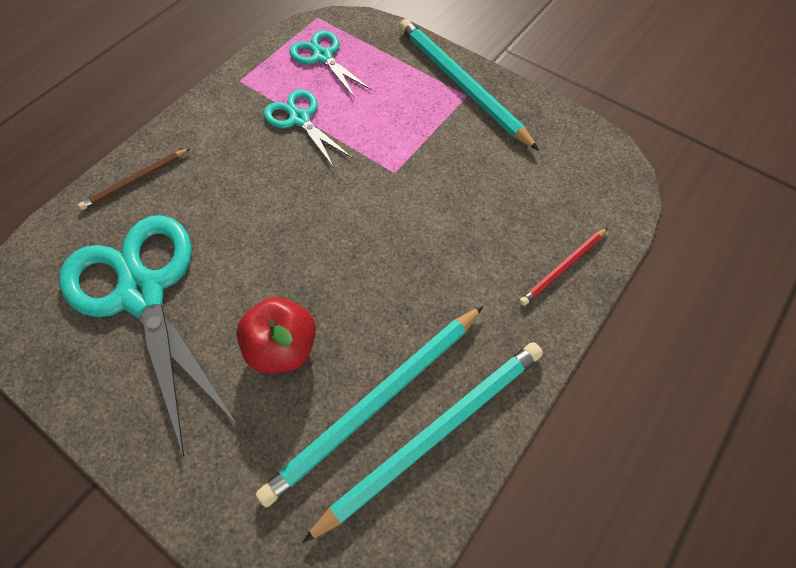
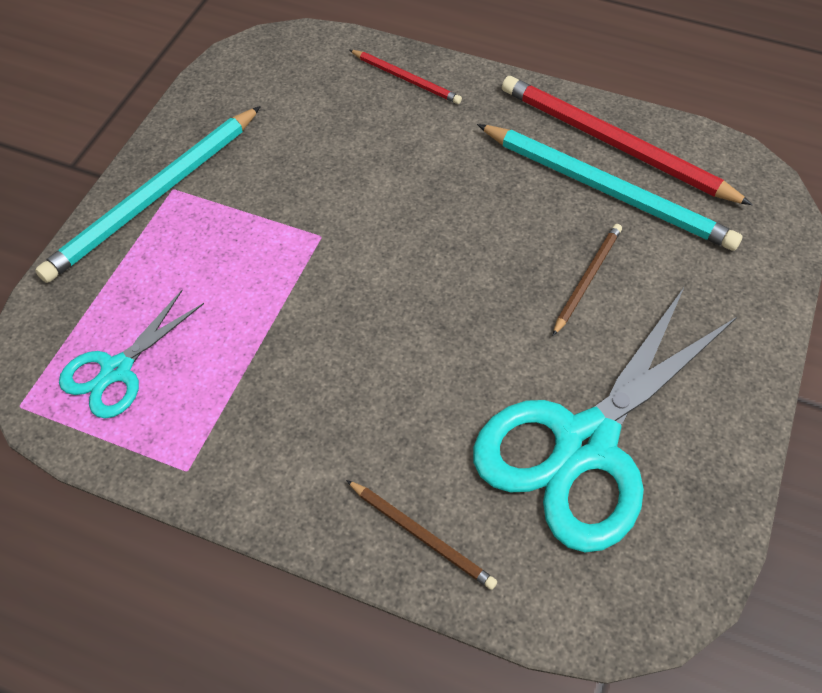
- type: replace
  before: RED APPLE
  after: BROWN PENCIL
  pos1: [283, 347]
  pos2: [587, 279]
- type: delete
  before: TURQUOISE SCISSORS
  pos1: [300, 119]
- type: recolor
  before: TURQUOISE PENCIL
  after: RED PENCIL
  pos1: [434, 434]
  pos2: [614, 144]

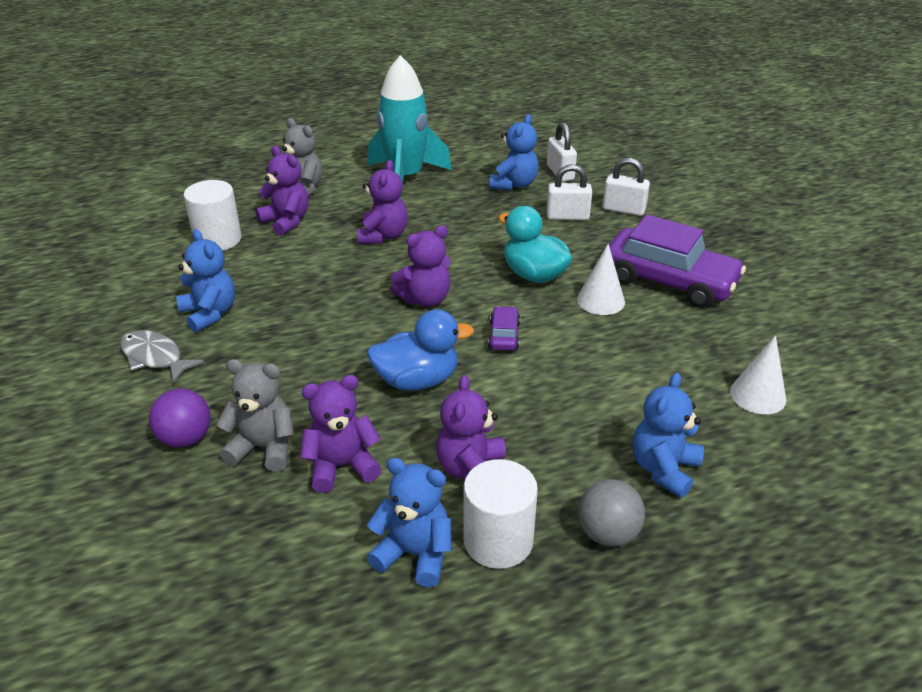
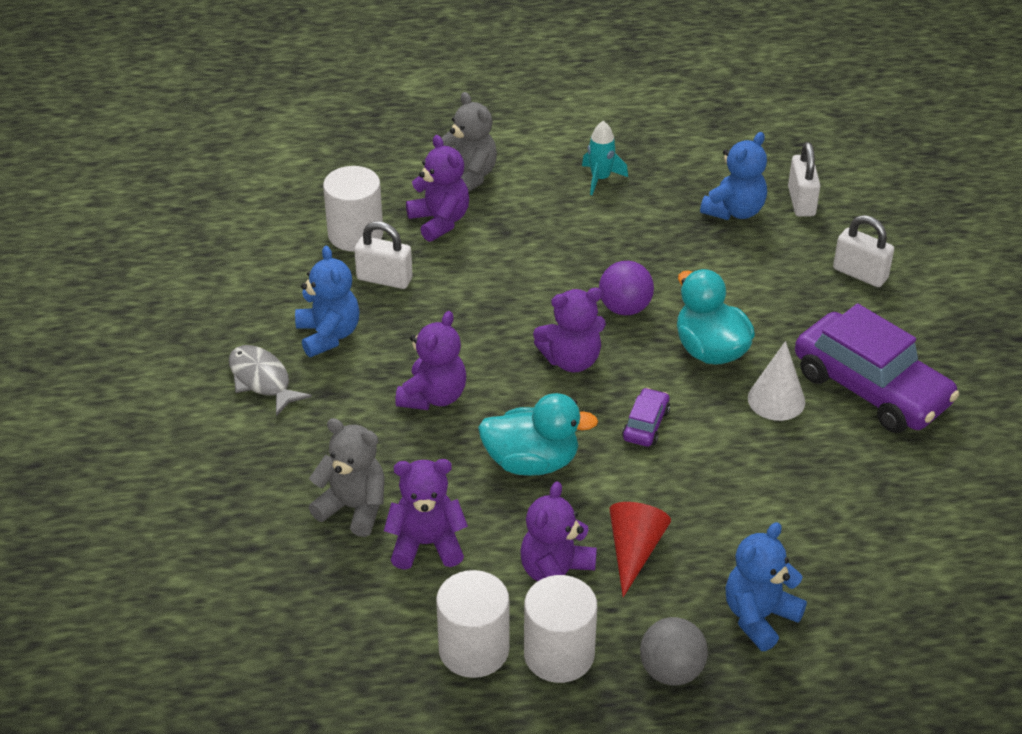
- type: move
  before: PURPLE BALL
  pos1: [185, 438]
  pos2: [625, 308]
- type: move
  before: PURPLE TEDDY BEAR
  pos1: [383, 236]
  pos2: [433, 396]
- type: recolor
  before: BLUE DUCK
  after: TURQUOISE DUCK
  pos1: [417, 380]
  pos2: [532, 462]
- type: replace
  before: BLUE TEDDY BEAR
  after: WHITE CYLINDER
  pos1: [415, 554]
  pos2: [474, 649]
- type: resize
  before: TURQUOISE ROCKET
  pos1: [405, 178]
  pos2: [600, 179]
  scale: 0.44
- type: move
  before: WHITE PADLOCK
  pos1: [567, 216]
  pos2: [384, 279]
- type: delete
  before: WHITE CONE
  pos1: [758, 395]
- type: insert
  after: RED CONE
  pos2: [634, 551]

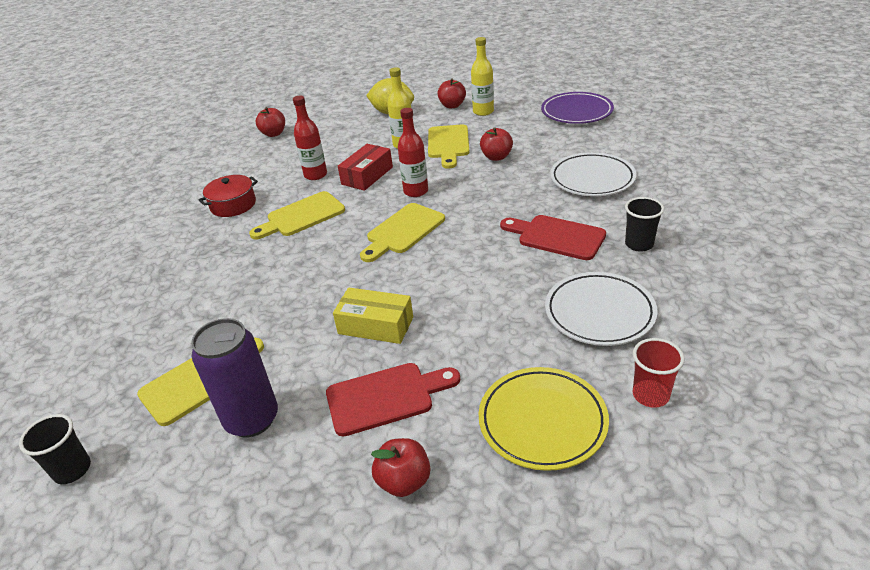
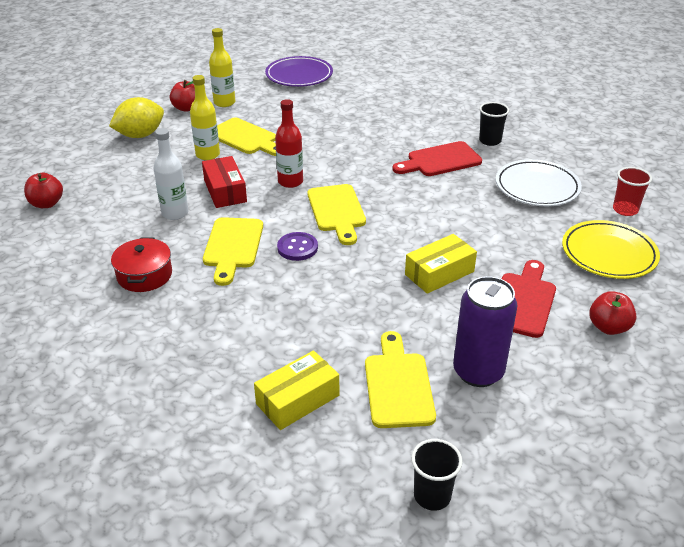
- type: recolor
  before: RED BOTTLE
  after: WHITE BOTTLE
  pos1: [315, 175]
  pos2: [175, 213]
- type: delete
  before: RED APPLE
  pos1: [496, 157]
- type: delete
  before: WHITE PLATE
  pos1: [592, 179]
- type: insert
  after: YELLOW BOX
  pos2: [297, 400]
- type: insert
  after: PURPLE BUTTON
  pos2: [297, 248]

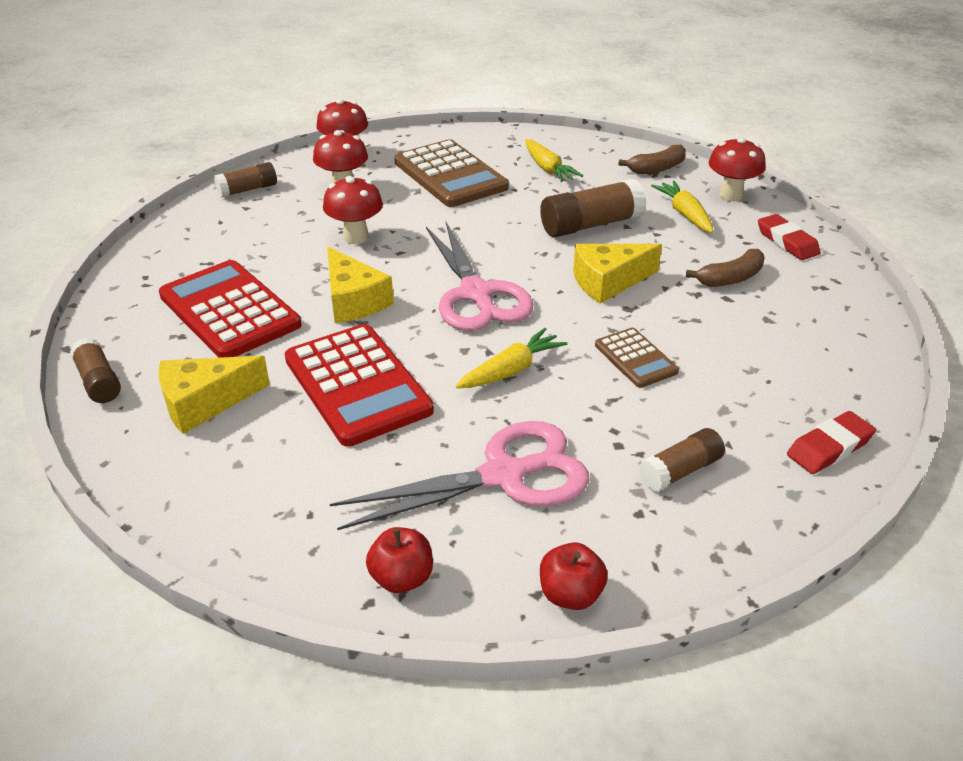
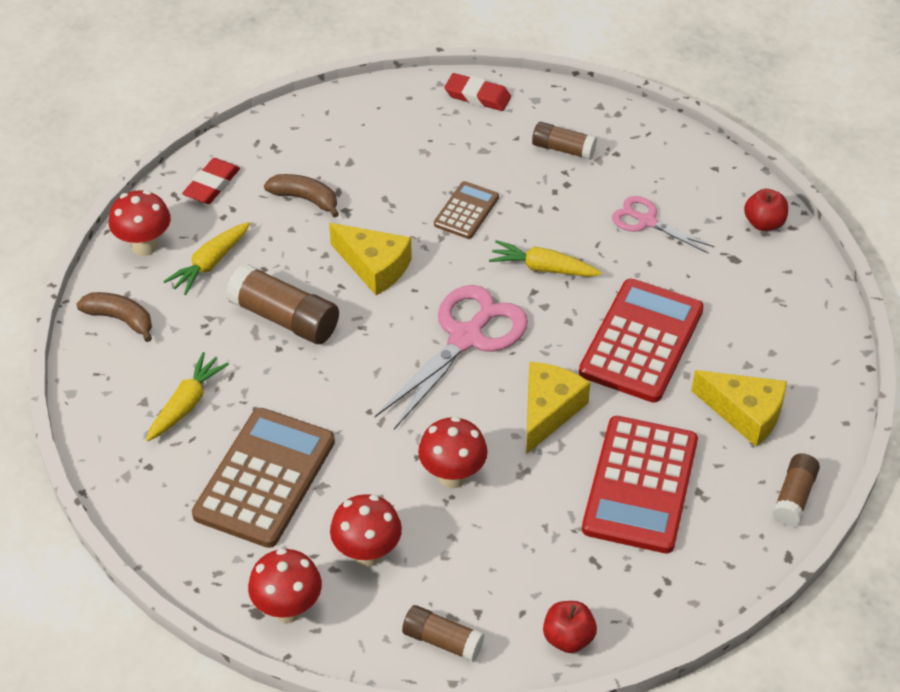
- type: resize
  before: PINK SCISSORS
  pos1: [503, 475]
  pos2: [647, 221]
  scale: 0.57
- type: move
  before: RED APPLE
  pos1: [570, 594]
  pos2: [568, 638]

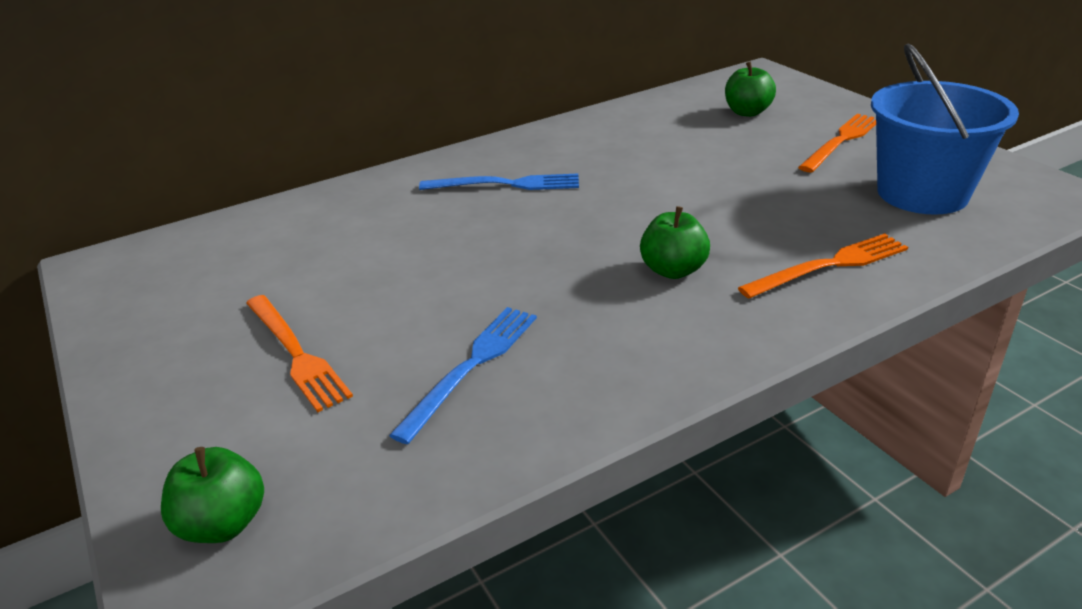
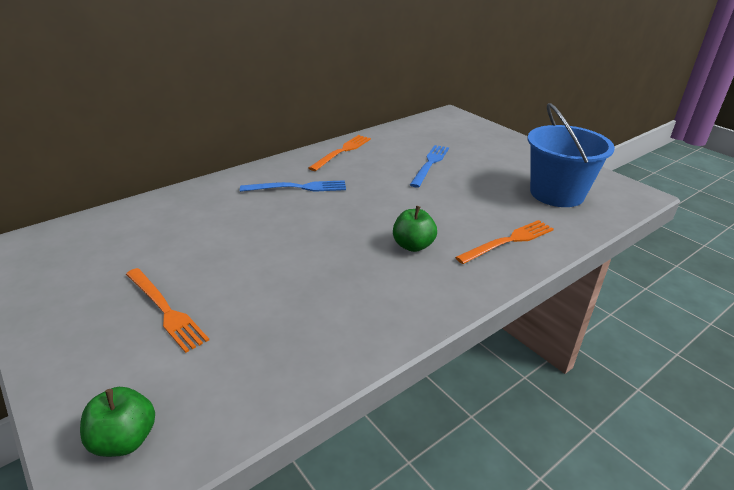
- type: move
  before: BLUE FORK
  pos1: [471, 366]
  pos2: [430, 164]
- type: delete
  before: GREEN APPLE
  pos1: [747, 112]
- type: move
  before: ORANGE FORK
  pos1: [841, 141]
  pos2: [342, 151]

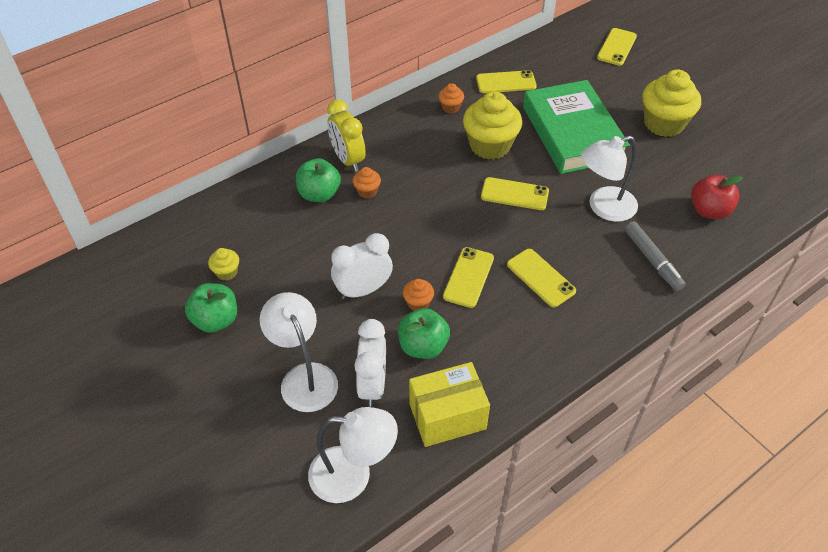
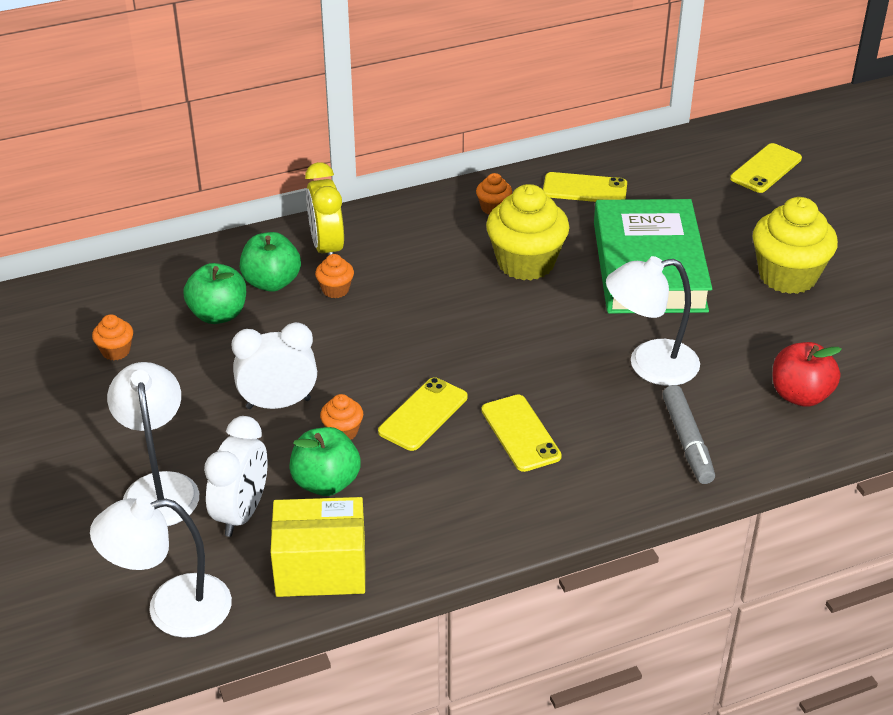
- type: move
  before: GREEN APPLE
  pos1: [216, 320]
  pos2: [218, 314]
- type: recolor
  before: YELLOW CUPCAKE
  after: ORANGE CUPCAKE
  pos1: [226, 272]
  pos2: [116, 351]
- type: rotate
  before: WHITE LAMP
  pos1: [353, 475]
  pos2: [171, 608]
  turn: 150
- type: delete
  before: YELLOW PHONE
  pos1: [514, 194]

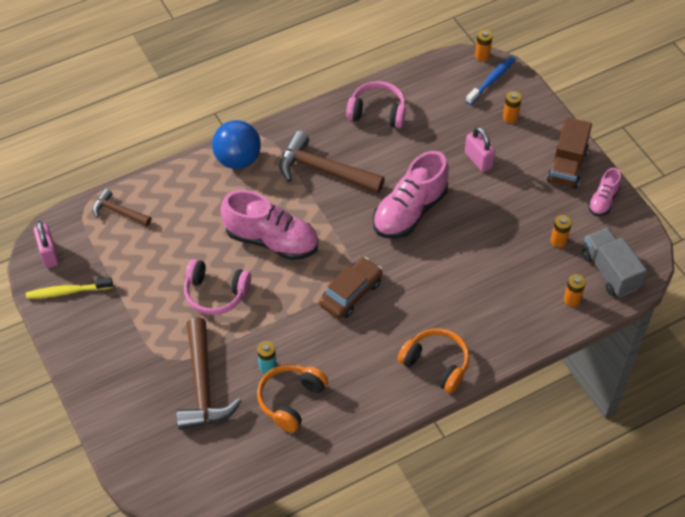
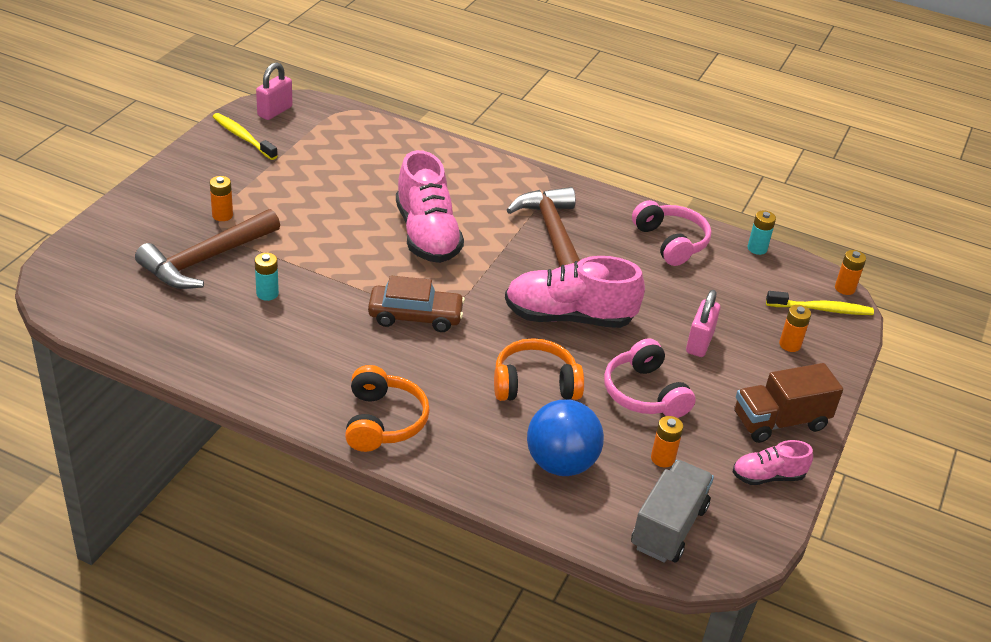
- type: delete
  before: BROWN HAMMER
  pos1: [118, 211]
- type: move
  before: PINK HEADPHONES
  pos1: [215, 293]
  pos2: [644, 393]
- type: move
  before: BLUE BALL
  pos1: [238, 159]
  pos2: [560, 463]
- type: move
  before: ORANGE HEADPHONES
  pos1: [290, 400]
  pos2: [535, 384]
- type: recolor
  before: BLUE TOOTHBRUSH
  after: YELLOW TOOTHBRUSH
  pos1: [492, 80]
  pos2: [821, 309]
- type: move
  before: ORANGE BATTERY
  pos1: [572, 300]
  pos2: [222, 215]
- type: insert
  after: TURQUOISE BATTERY
  pos2: [757, 248]

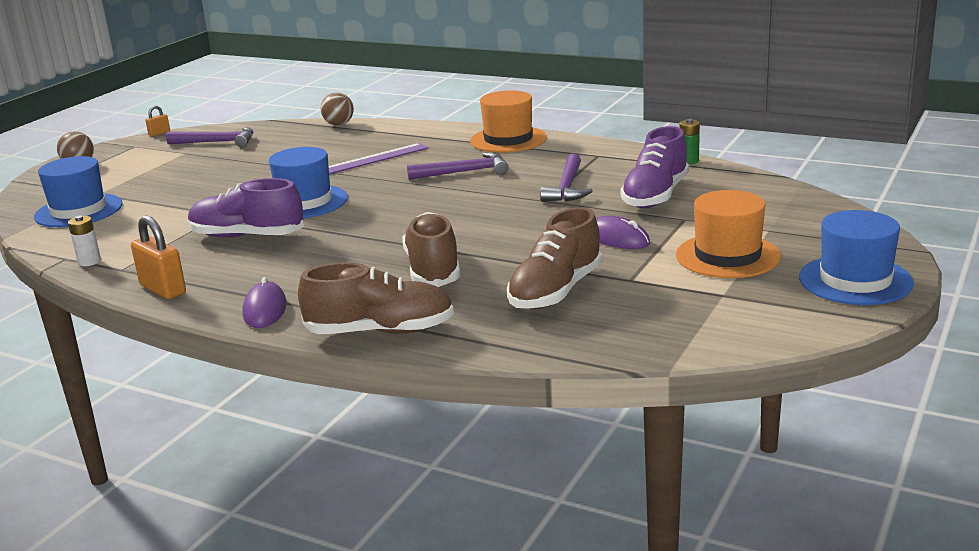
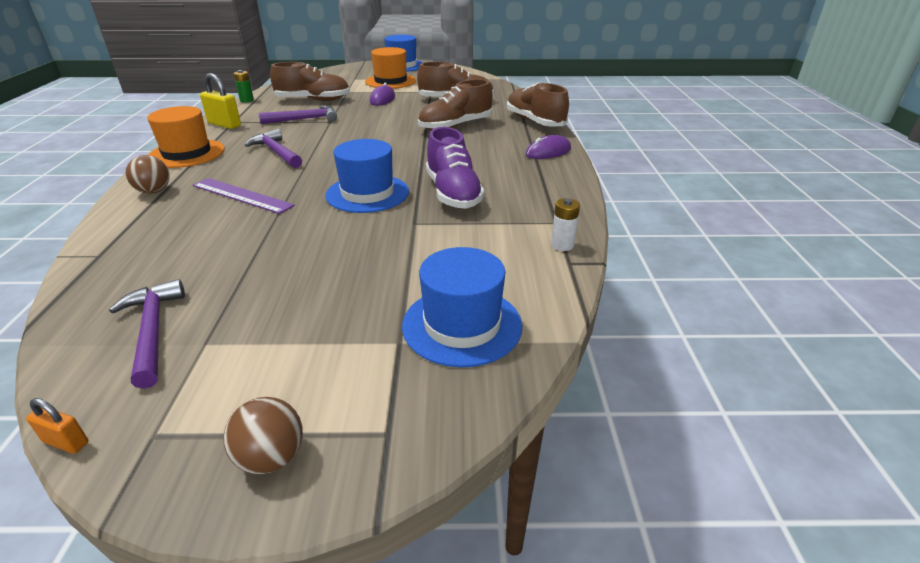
- type: delete
  before: ORANGE PADLOCK
  pos1: [163, 289]
- type: move
  before: BROWN BALL
  pos1: [339, 124]
  pos2: [154, 191]
- type: recolor
  before: PURPLE SHOE
  after: BROWN SHOE
  pos1: [655, 196]
  pos2: [313, 100]
- type: insert
  after: YELLOW PADLOCK
  pos2: [224, 124]

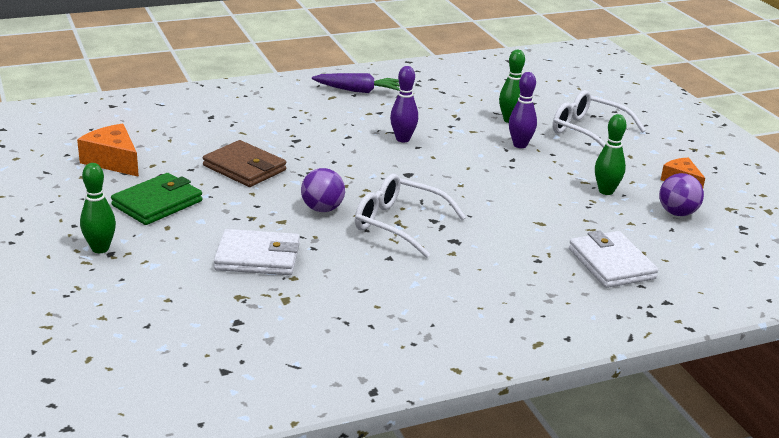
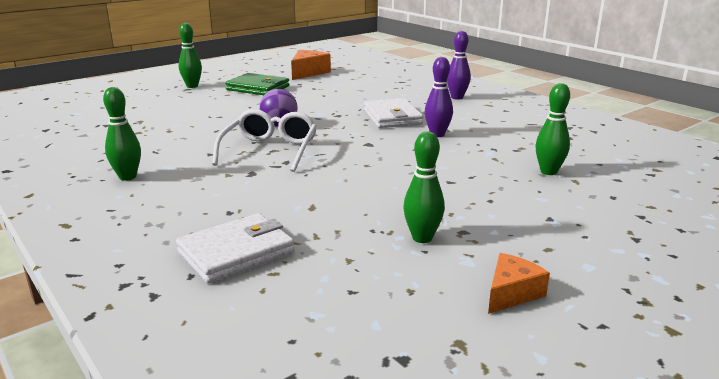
- type: delete
  before: BROWN WALLET
  pos1: [244, 168]
- type: move
  before: WHITE WALLET
  pos1: [257, 257]
  pos2: [392, 117]
- type: delete
  before: PURPLE CARROT
  pos1: [359, 91]
- type: move
  before: PURPLE BOWLING PIN
  pos1: [520, 145]
  pos2: [457, 97]
- type: delete
  before: WHITE GLASSES
  pos1: [588, 131]
- type: delete
  before: PURPLE BALL
  pos1: [677, 213]
- type: insert
  after: GREEN BOWLING PIN
  pos2: [127, 177]

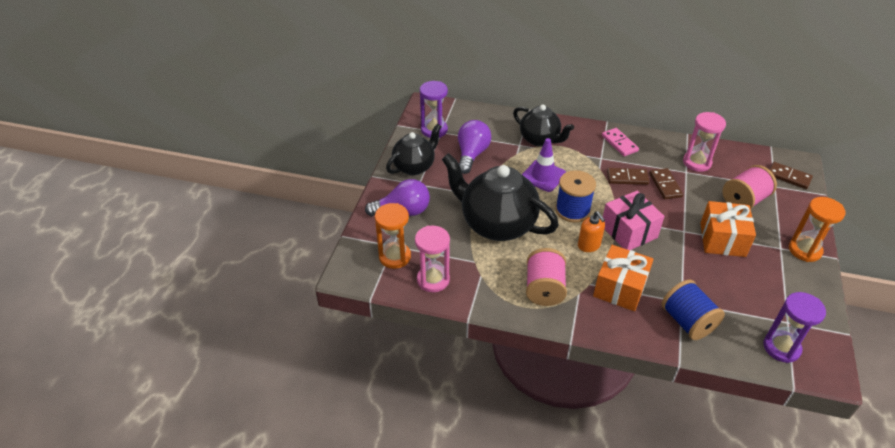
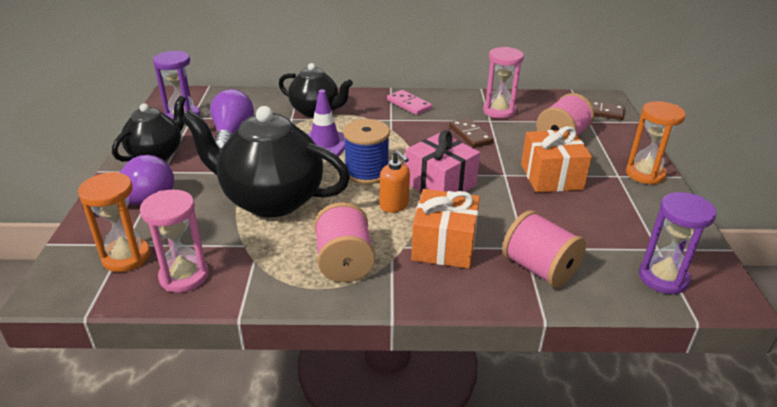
- type: delete
  before: BROWN DOMINO
  pos1: [627, 178]
- type: recolor
  before: BLUE SPOOL
  after: PINK SPOOL
  pos1: [687, 322]
  pos2: [539, 269]

